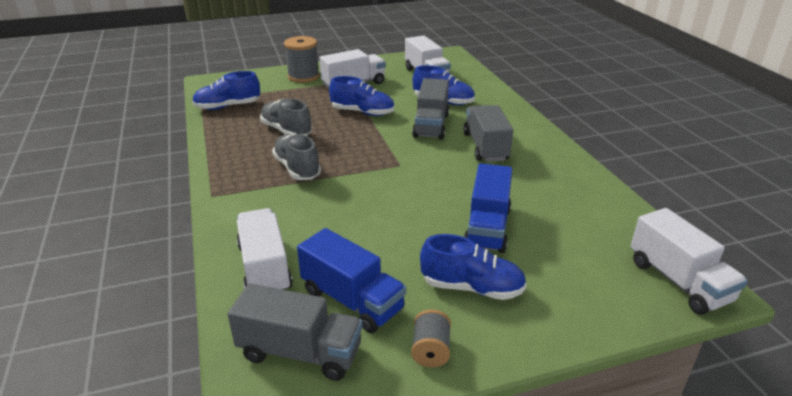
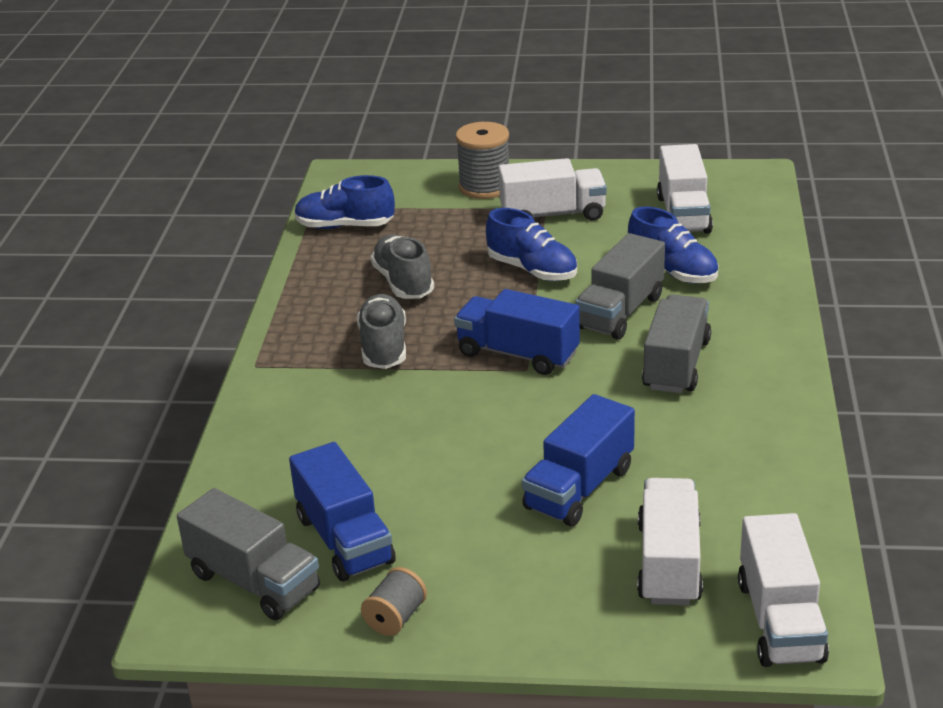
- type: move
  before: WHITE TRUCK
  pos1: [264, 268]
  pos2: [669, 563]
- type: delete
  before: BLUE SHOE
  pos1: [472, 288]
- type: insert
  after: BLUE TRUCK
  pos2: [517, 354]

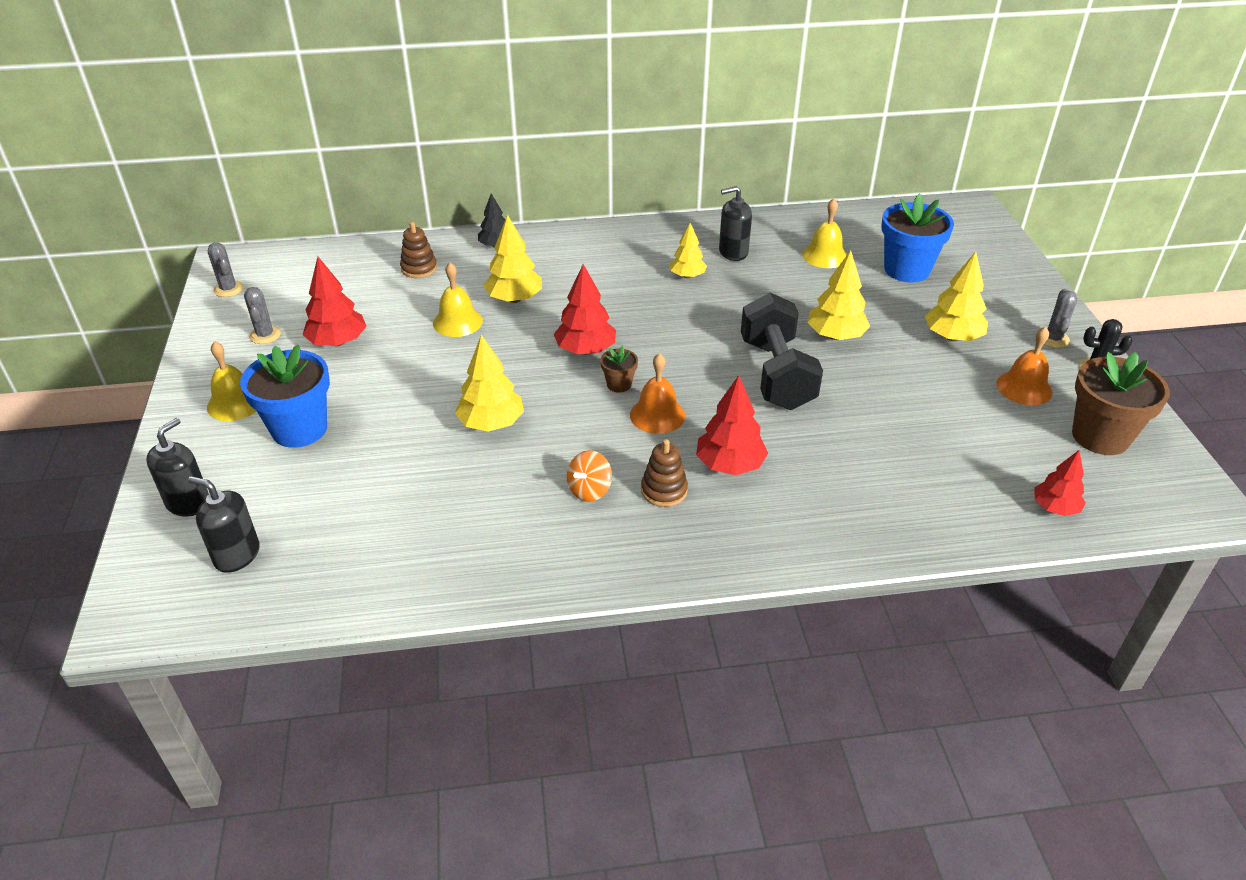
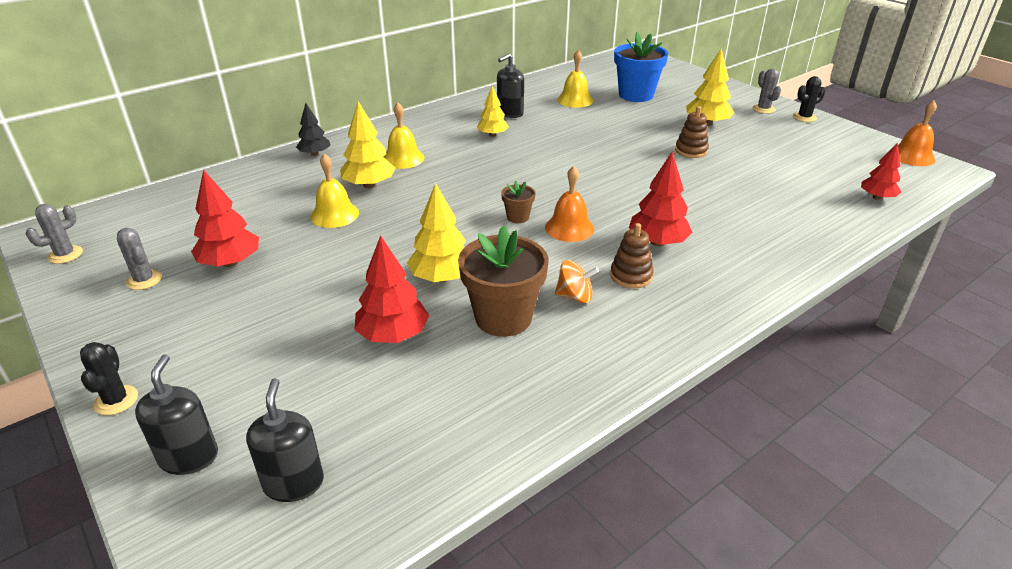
- type: rotate
  before: BLACK SOAP DISPENSER
  pos1: [237, 555]
  pos2: [294, 483]
  turn: 90
- type: move
  before: YELLOW BELL
  pos1: [235, 403]
  pos2: [403, 158]
- type: rotate
  before: GREY CACTUS
  pos1: [228, 289]
  pos2: [65, 255]
  turn: -75
- type: delete
  before: BLUE FLOWER POT
  pos1: [299, 429]
- type: move
  before: BROWN STACKING TOY
  pos1: [419, 268]
  pos2: [691, 150]
- type: move
  before: RED TREE
  pos1: [585, 350]
  pos2: [393, 335]
- type: rotate
  before: ORANGE SPINNING TOP
  pos1: [589, 490]
  pos2: [575, 296]
  turn: -90
- type: delete
  before: BLACK DUMBBELL
  pos1: [776, 374]
- type: delete
  before: YELLOW TREE
  pos1: [835, 336]
- type: move
  before: ORANGE BELL
  pos1: [1024, 388]
  pos2: [912, 156]
- type: move
  before: BROWN FLOWER POT
  pos1: [1100, 436]
  pos2: [503, 318]
- type: insert
  after: BLACK CACTUS
  pos2: [116, 400]

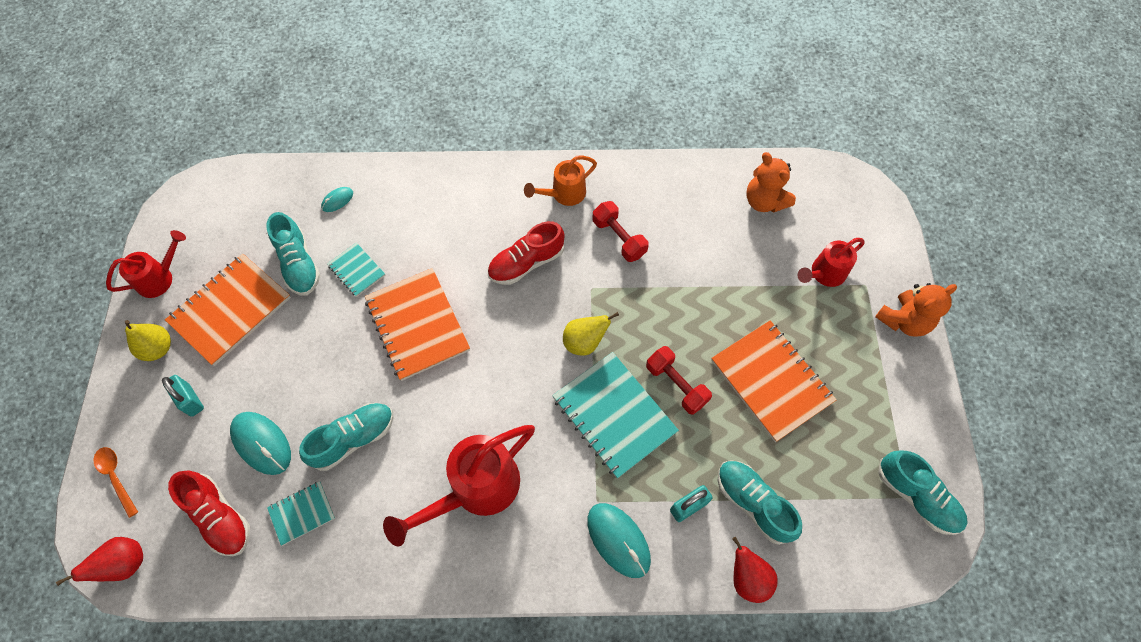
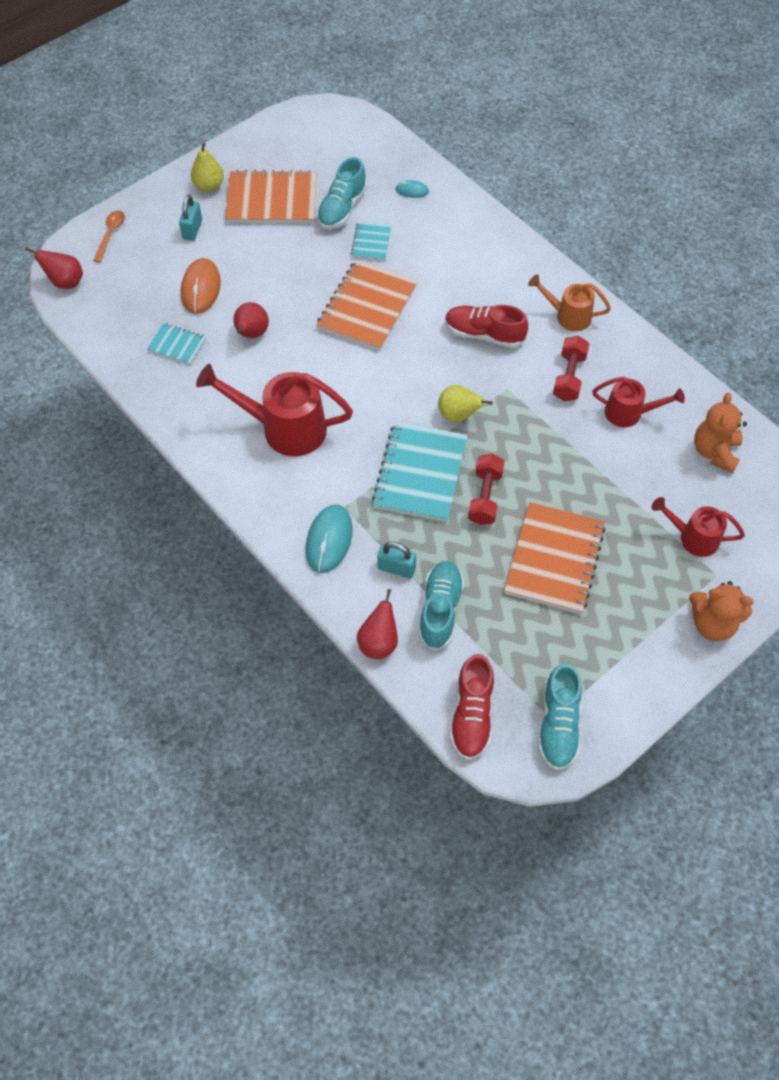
- type: move
  before: RED WATERING CAN
  pos1: [160, 278]
  pos2: [629, 413]
- type: move
  before: RED SHOE
  pos1: [219, 516]
  pos2: [472, 715]
- type: recolor
  before: TURQUOISE MOUSE
  after: ORANGE MOUSE
  pos1: [261, 443]
  pos2: [201, 288]
- type: replace
  before: TURQUOISE SHOE
  after: RED PEAR
  pos1: [353, 439]
  pos2: [251, 334]

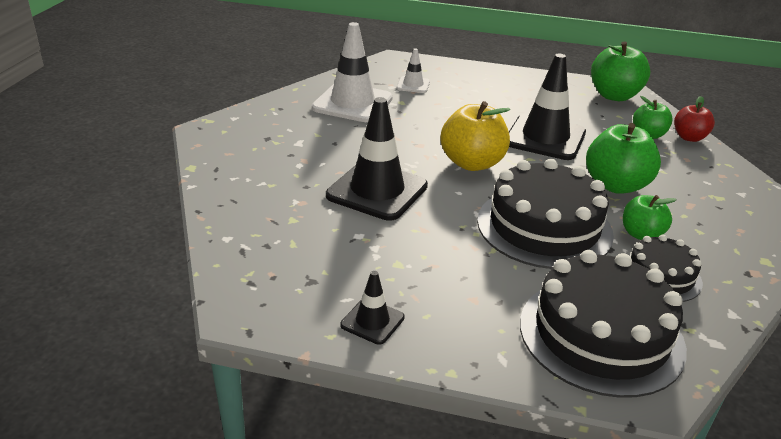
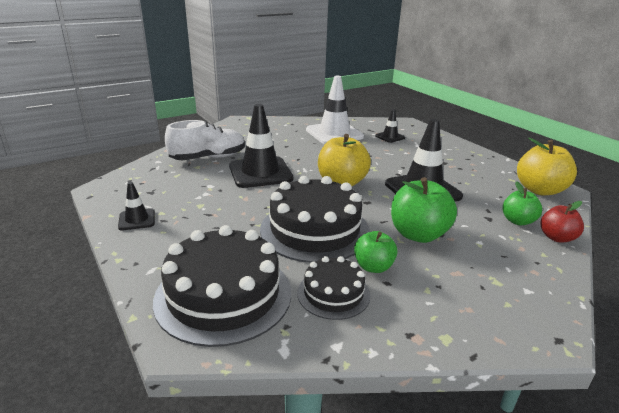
- type: recolor
  before: WHITE TRAFFIC CONE
  after: BLACK TRAFFIC CONE
  pos1: [413, 85]
  pos2: [390, 137]
- type: recolor
  before: GREEN APPLE
  after: YELLOW APPLE
  pos1: [614, 96]
  pos2: [539, 190]
- type: insert
  after: WHITE SHOE
  pos2: [208, 158]

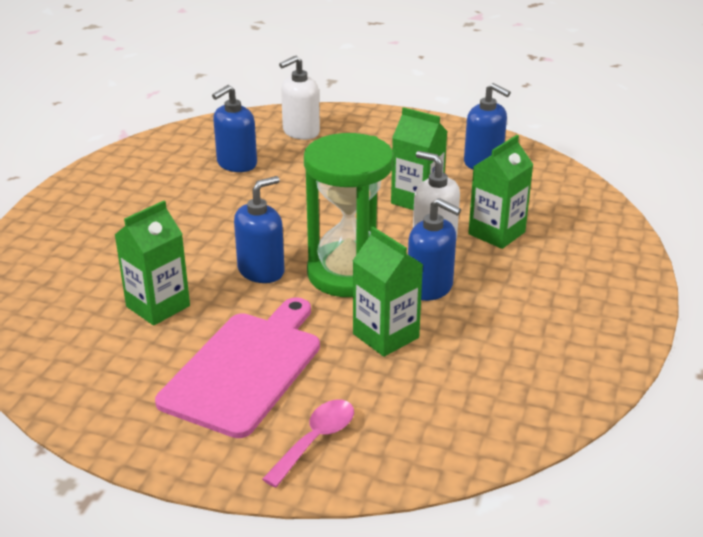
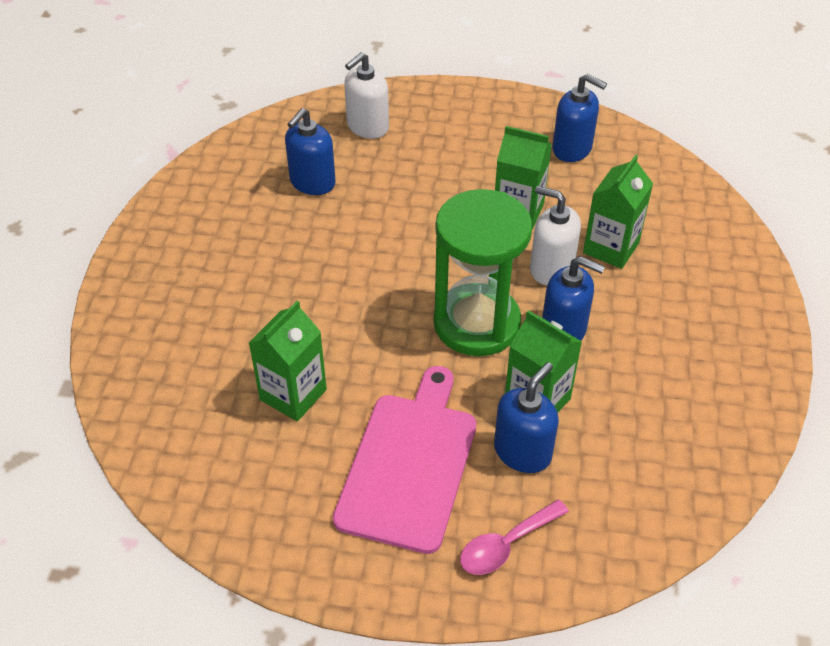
- type: move
  before: BLUE SOAP DISPENSER
  pos1: [261, 271]
  pos2: [522, 452]
- type: rotate
  before: PINK SPOON
  pos1: [315, 440]
  pos2: [506, 544]
  turn: -150

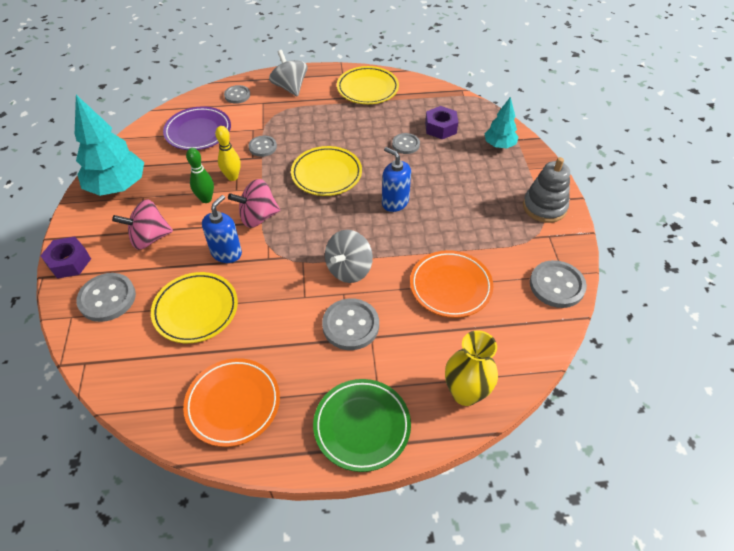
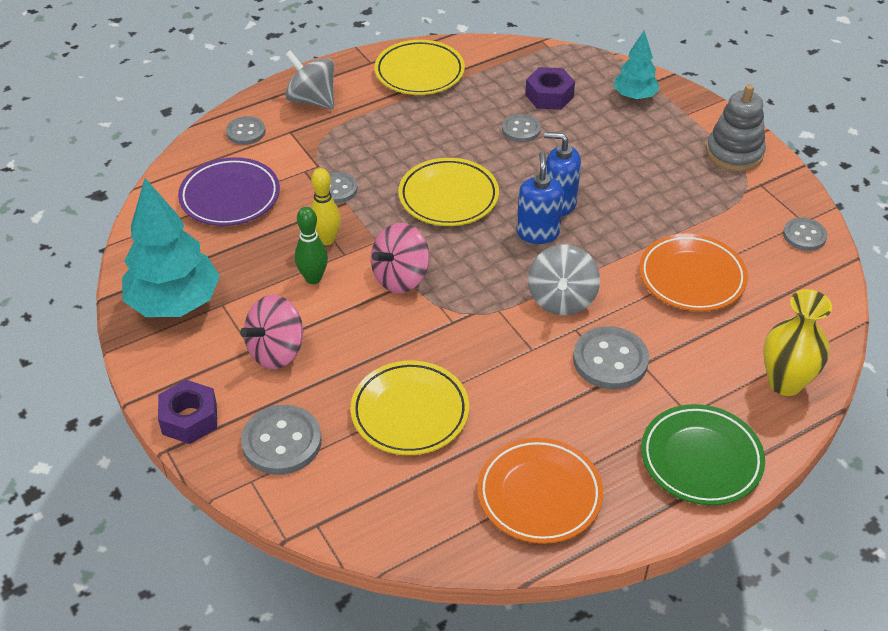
- type: move
  before: BLUE SOAP DISPENSER
  pos1: [226, 253]
  pos2: [538, 233]
- type: resize
  before: GREY BUTTON
  pos1: [556, 285]
  pos2: [804, 235]
  scale: 0.62

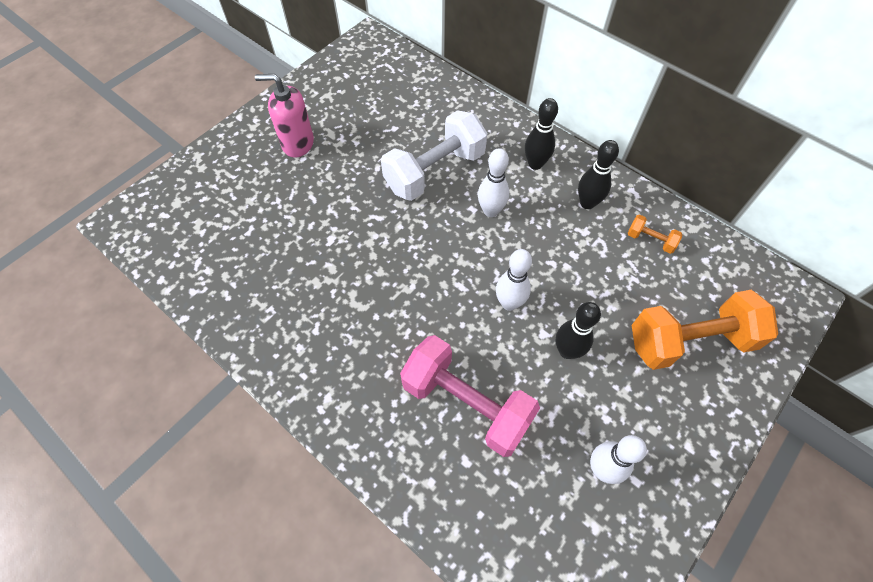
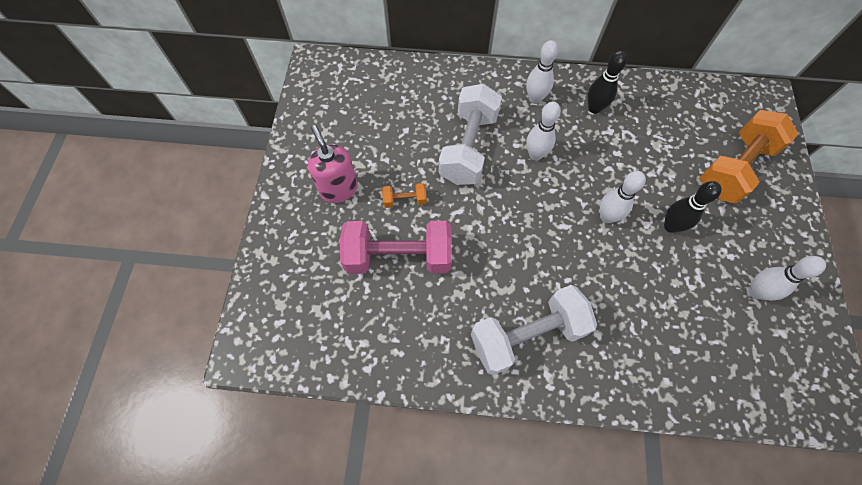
- type: rotate
  before: PINK SOAP DISPENSER
  pos1: [298, 143]
  pos2: [338, 189]
  turn: 90
- type: move
  before: PINK DUMBBELL
  pos1: [466, 404]
  pos2: [398, 256]
- type: recolor
  before: BLACK BOWLING PIN
  after: WHITE BOWLING PIN
  pos1: [535, 164]
  pos2: [535, 99]
- type: move
  before: ORANGE DUMBBELL
  pos1: [650, 240]
  pos2: [405, 200]
- type: insert
  after: WHITE DUMBBELL
  pos2: [527, 335]

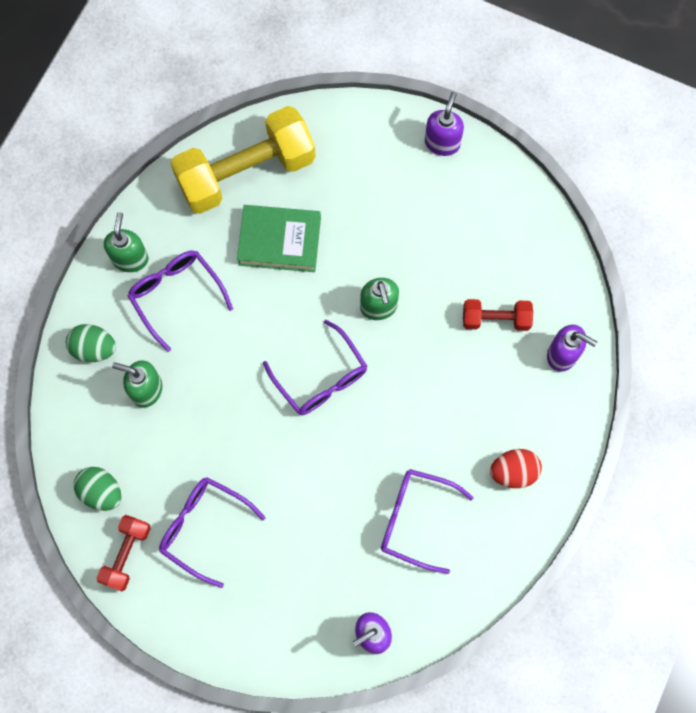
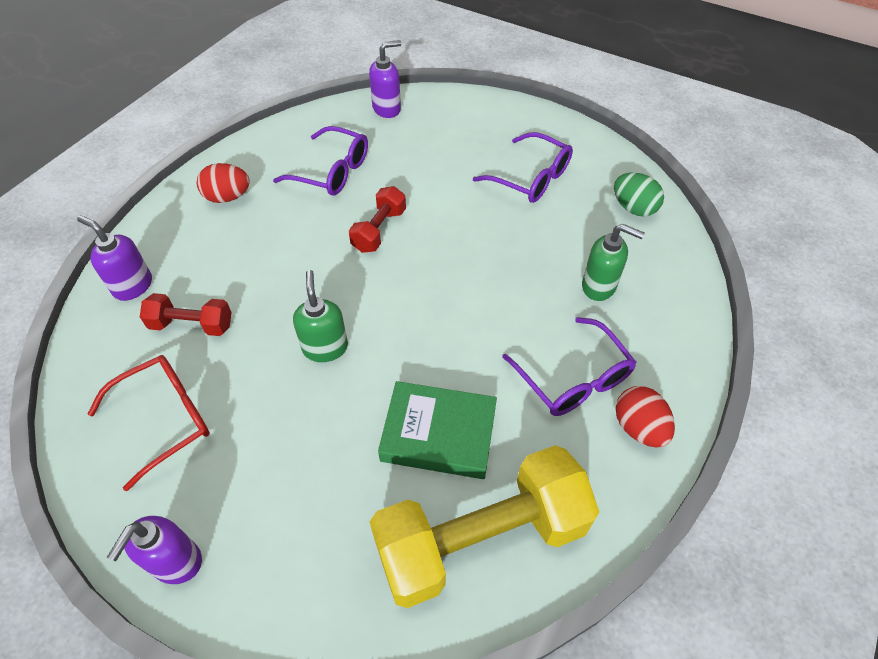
- type: delete
  before: GREEN EGG
  pos1: [94, 348]
- type: move
  before: RED DUMBBELL
  pos1: [126, 554]
  pos2: [379, 230]
- type: replace
  before: GREEN SOAP DISPENSER
  after: RED EGG
  pos1: [130, 258]
  pos2: [638, 427]
- type: delete
  before: PURPLE GLASSES
  pos1: [321, 378]
- type: insert
  after: RED GLASSES
  pos2: [166, 419]

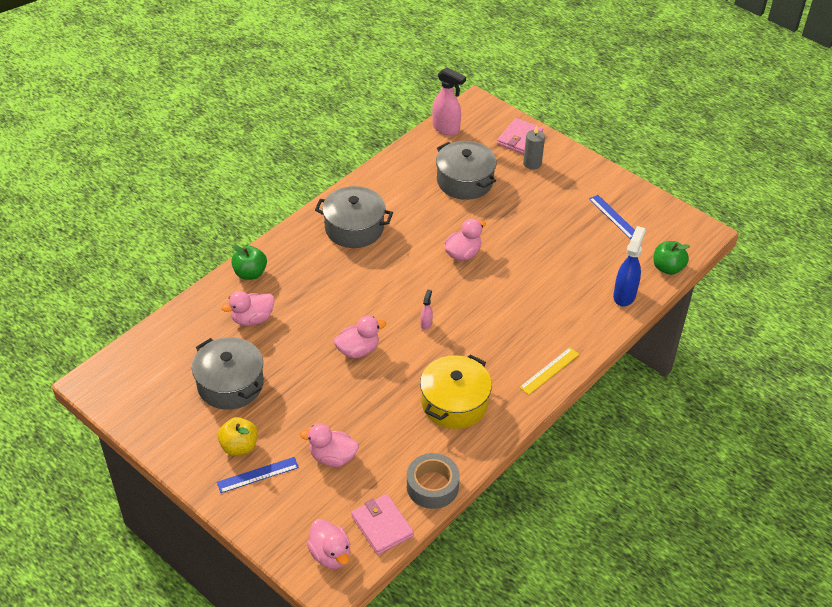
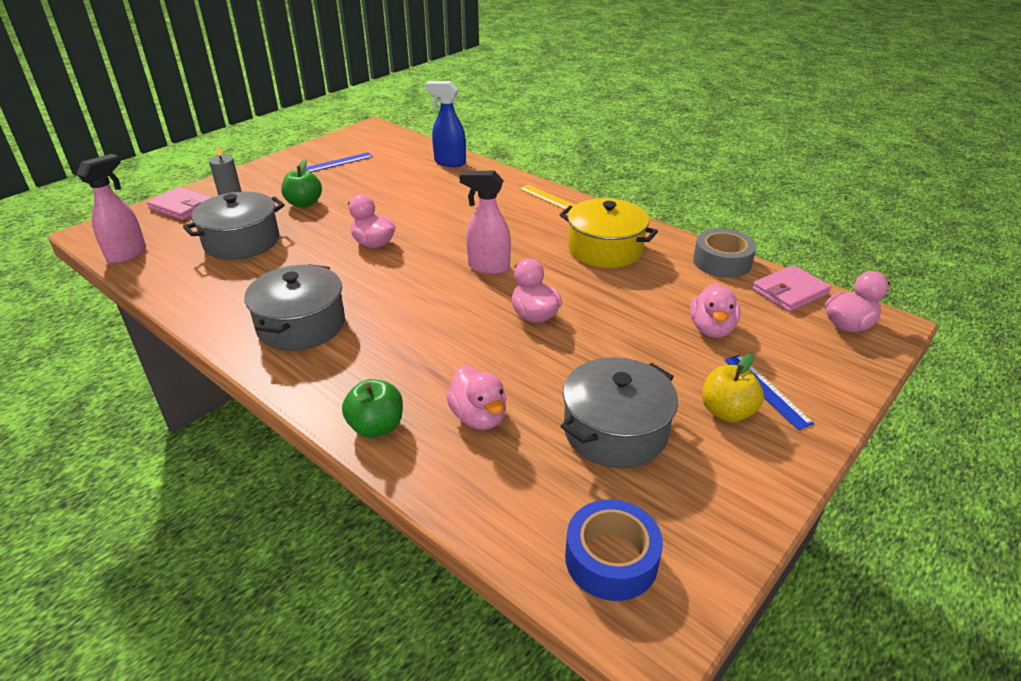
- type: resize
  before: PINK SPRAY BOTTLE
  pos1: [426, 324]
  pos2: [488, 267]
  scale: 1.98
- type: move
  before: GREEN APPLE
  pos1: [667, 268]
  pos2: [304, 203]
- type: insert
  after: BLUE TAPE
  pos2: [611, 559]

